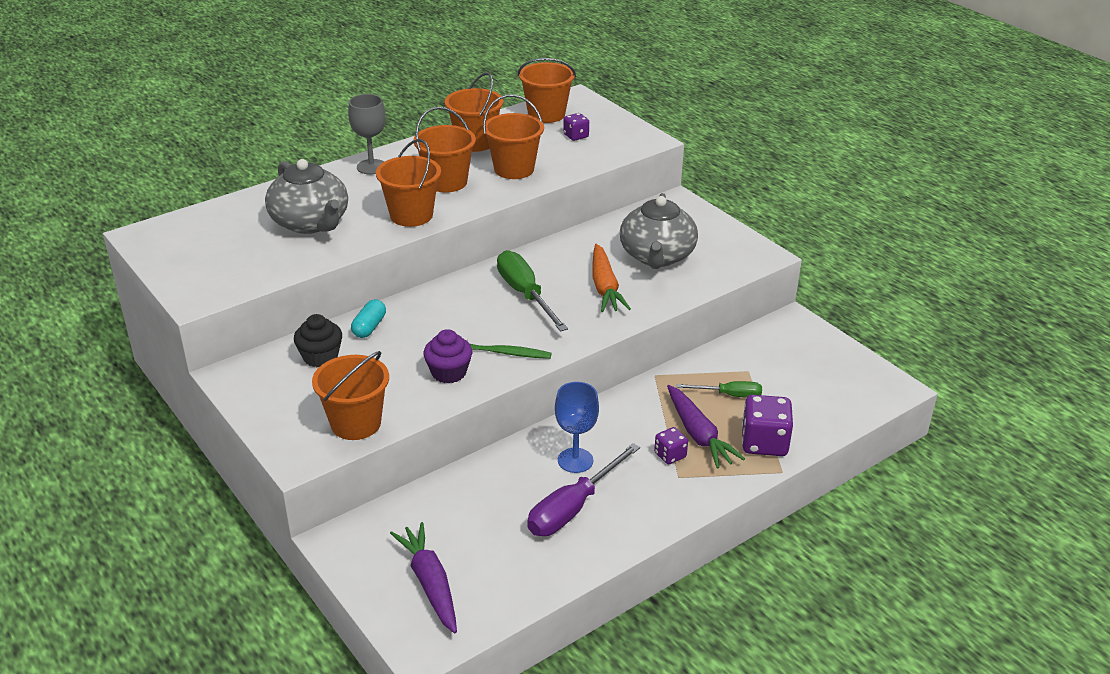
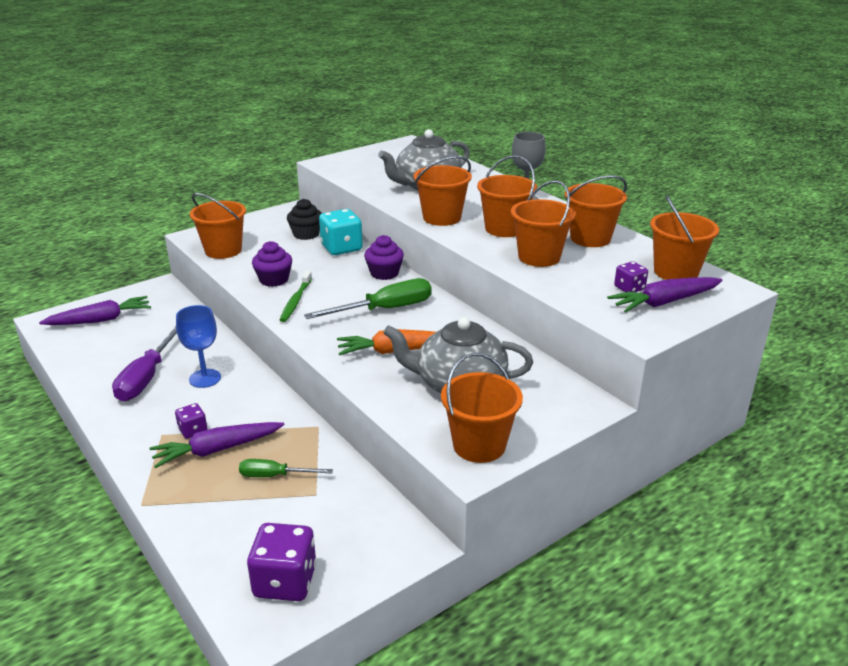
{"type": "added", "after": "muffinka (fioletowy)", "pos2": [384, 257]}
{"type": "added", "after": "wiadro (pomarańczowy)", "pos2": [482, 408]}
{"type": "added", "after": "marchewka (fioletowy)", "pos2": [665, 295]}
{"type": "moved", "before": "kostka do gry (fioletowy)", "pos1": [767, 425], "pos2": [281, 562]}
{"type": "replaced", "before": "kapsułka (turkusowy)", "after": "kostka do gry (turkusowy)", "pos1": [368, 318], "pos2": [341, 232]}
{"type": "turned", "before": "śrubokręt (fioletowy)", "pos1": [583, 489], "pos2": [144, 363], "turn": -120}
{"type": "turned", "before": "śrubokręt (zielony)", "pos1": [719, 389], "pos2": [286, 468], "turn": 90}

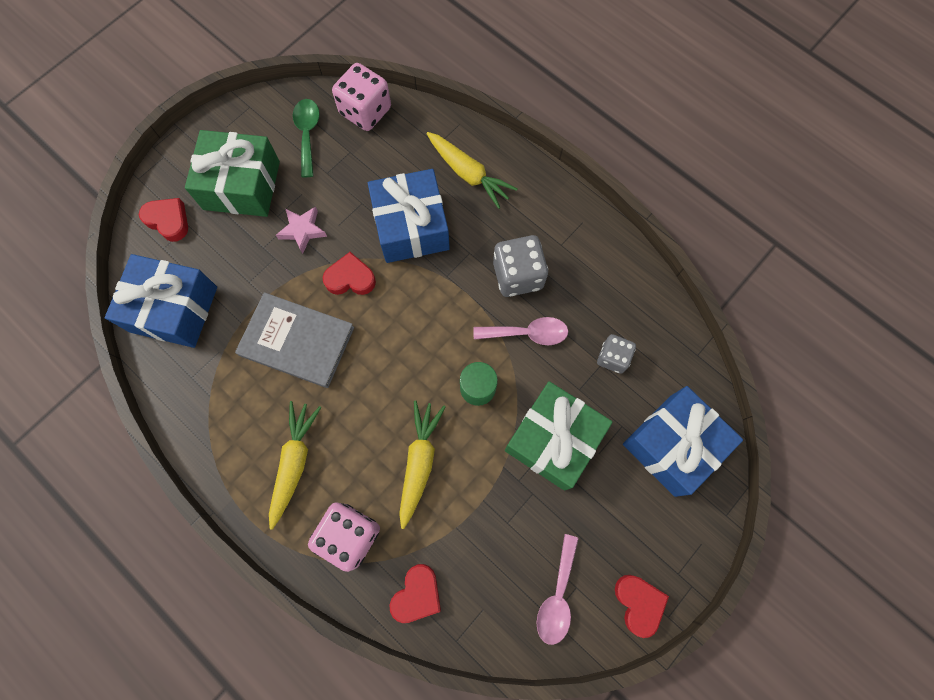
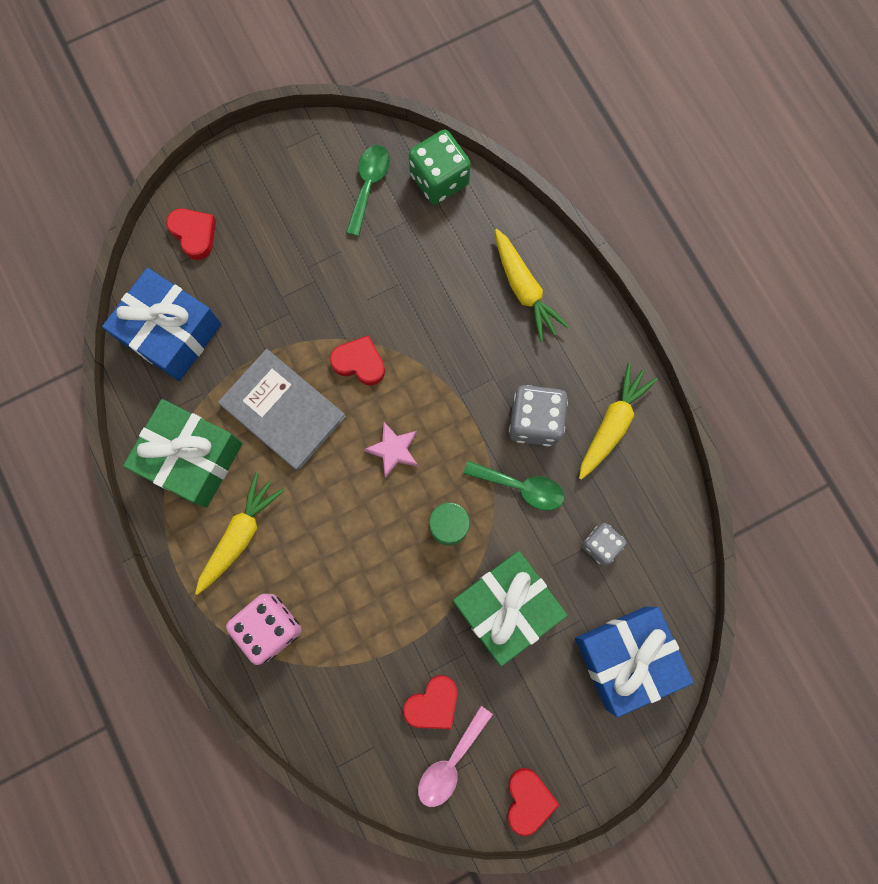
{"type": "removed", "before": "prezent (niebieski)", "pos1": [409, 216]}
{"type": "moved", "before": "prezent (zielony)", "pos1": [232, 173], "pos2": [183, 453]}
{"type": "moved", "before": "gwiazda (różowy)", "pos1": [301, 230], "pos2": [391, 450]}
{"type": "moved", "before": "serce (czerwony)", "pos1": [415, 593], "pos2": [430, 702]}
{"type": "moved", "before": "marchewka (żółty)", "pos1": [422, 464], "pos2": [618, 421]}
{"type": "recoloured", "before": "kostka do gry (różowy)", "after": "kostka do gry (zielony)", "pos1": [361, 97], "pos2": [440, 167]}
{"type": "recoloured", "before": "łyżka (różowy)", "after": "łyżka (zielony)", "pos1": [520, 331], "pos2": [514, 485]}

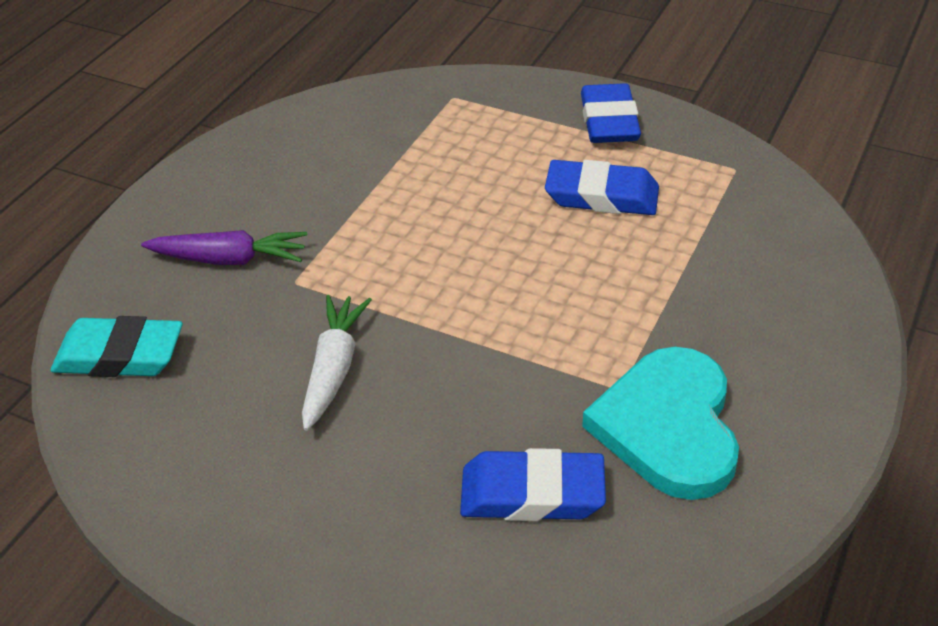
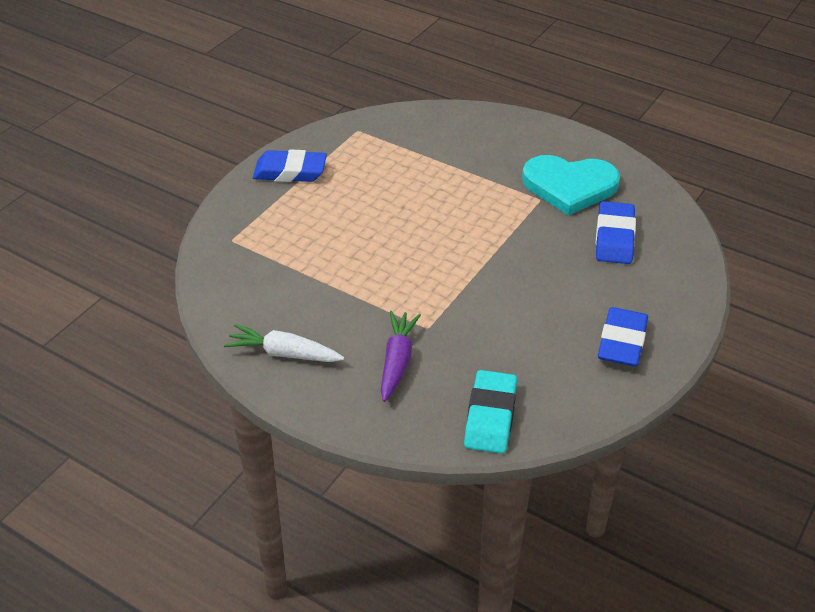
{"type": "moved", "before": "marchewka (biały)", "pos1": [337, 363], "pos2": [284, 343]}
{"type": "moved", "before": "gumka do mazania (niebieski)", "pos1": [602, 187], "pos2": [623, 337]}

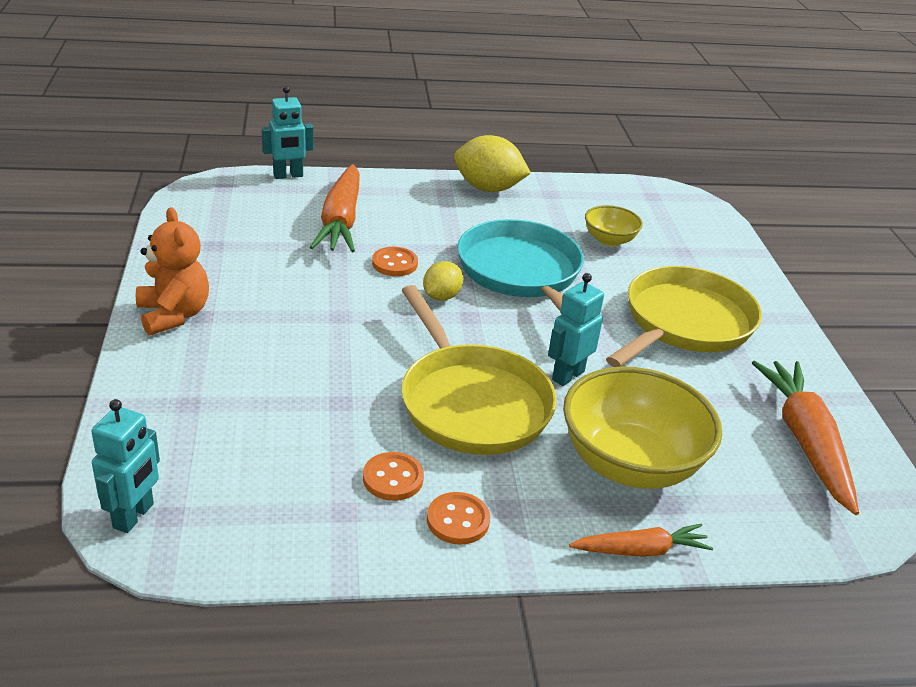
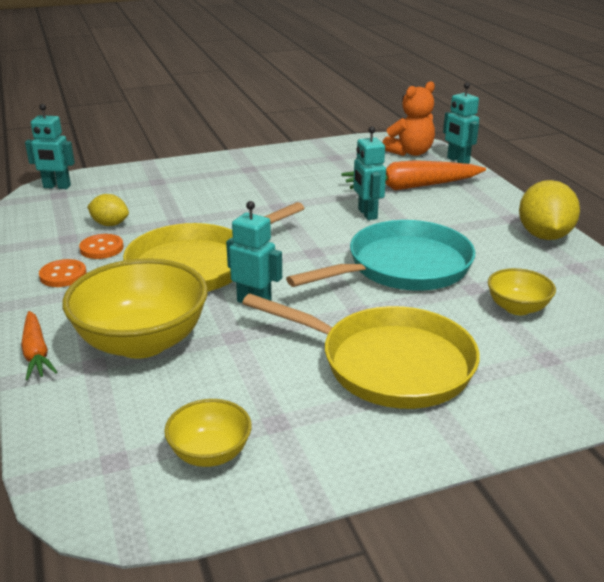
{"type": "moved", "before": "miś (pomarańczowy)", "pos1": [172, 271], "pos2": [408, 118]}
{"type": "moved", "before": "cytryna (żółty)", "pos1": [443, 281], "pos2": [108, 210]}
{"type": "replaced", "before": "guzik (pomarańczowy)", "after": "robot (turkusowy)", "pos1": [395, 261], "pos2": [369, 173]}
{"type": "replaced", "before": "marchewka (pomarańczowy)", "after": "miska (żółty)", "pos1": [805, 438], "pos2": [208, 433]}

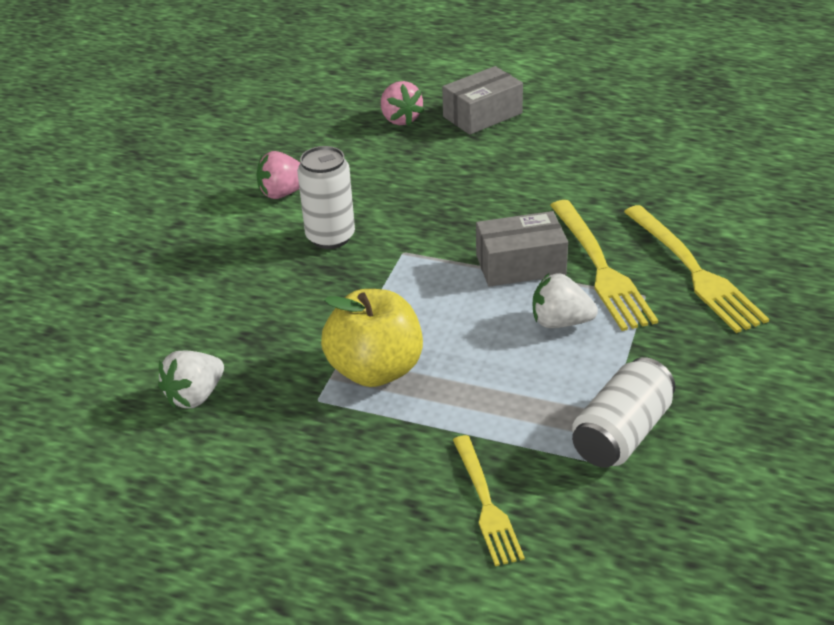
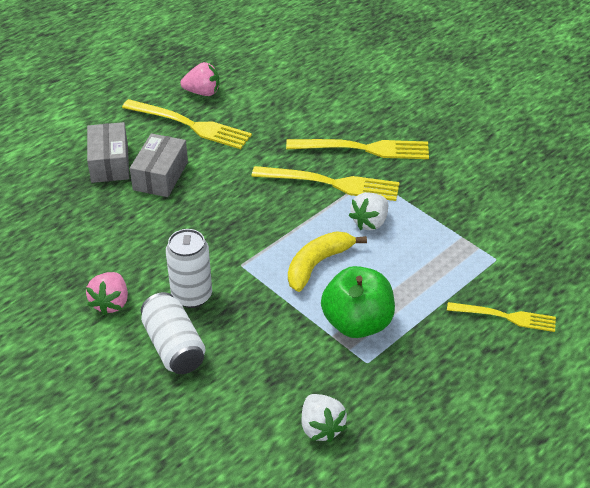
{"type": "added", "after": "widelec (żółty)", "pos2": [187, 124]}
{"type": "added", "after": "banan (żółty)", "pos2": [327, 261]}
{"type": "moved", "before": "truskawka (różowy)", "pos1": [402, 103], "pos2": [200, 79]}
{"type": "moved", "before": "pudełko (szary)", "pos1": [522, 249], "pos2": [159, 165]}
{"type": "moved", "before": "puszka (biały)", "pos1": [624, 412], "pos2": [173, 333]}
{"type": "recoloured", "before": "jabłko (żółty)", "after": "jabłko (zielony)", "pos1": [372, 338], "pos2": [358, 302]}

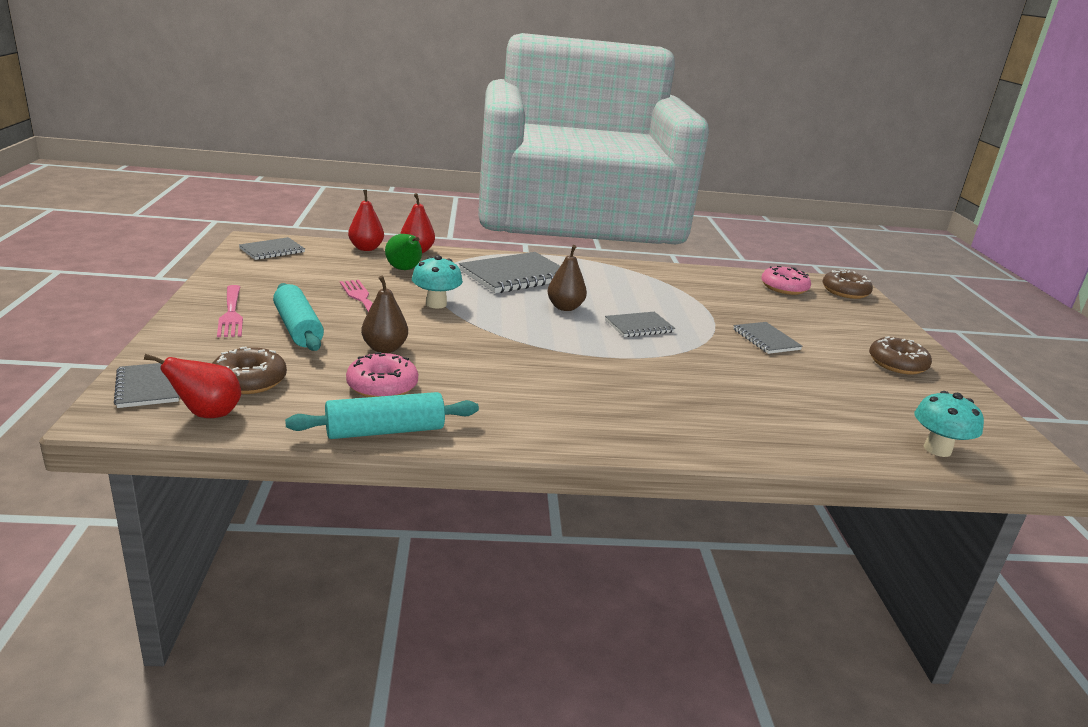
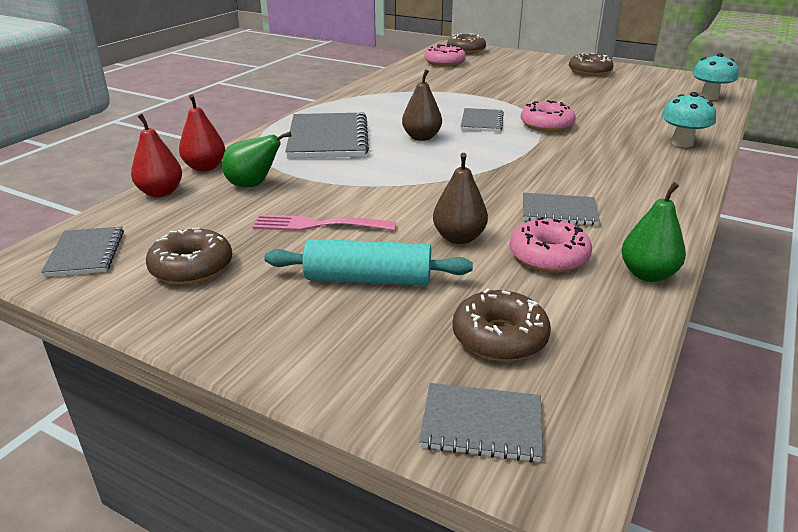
{"type": "removed", "before": "gruszka (czerwony)", "pos1": [192, 386]}
{"type": "removed", "before": "widelec (różowy)", "pos1": [230, 311]}
{"type": "added", "after": "donut (brązowy)", "pos2": [189, 256]}
{"type": "added", "after": "donut (różowy)", "pos2": [548, 116]}
{"type": "moved", "before": "grzyb (turkusowy)", "pos1": [437, 282], "pos2": [688, 119]}
{"type": "moved", "before": "zeszyt (szary)", "pos1": [768, 338], "pos2": [561, 209]}
{"type": "replaced", "before": "wałek do ciasta (turkusowy)", "after": "gruszka (zielony)", "pos1": [382, 415], "pos2": [654, 232]}

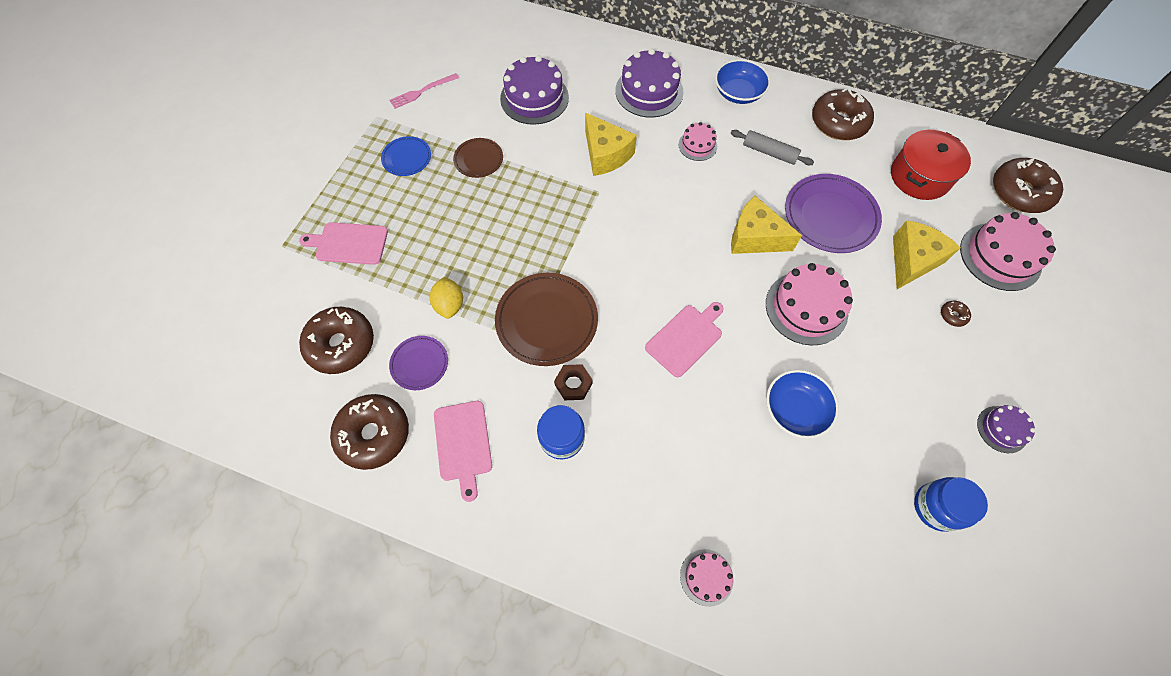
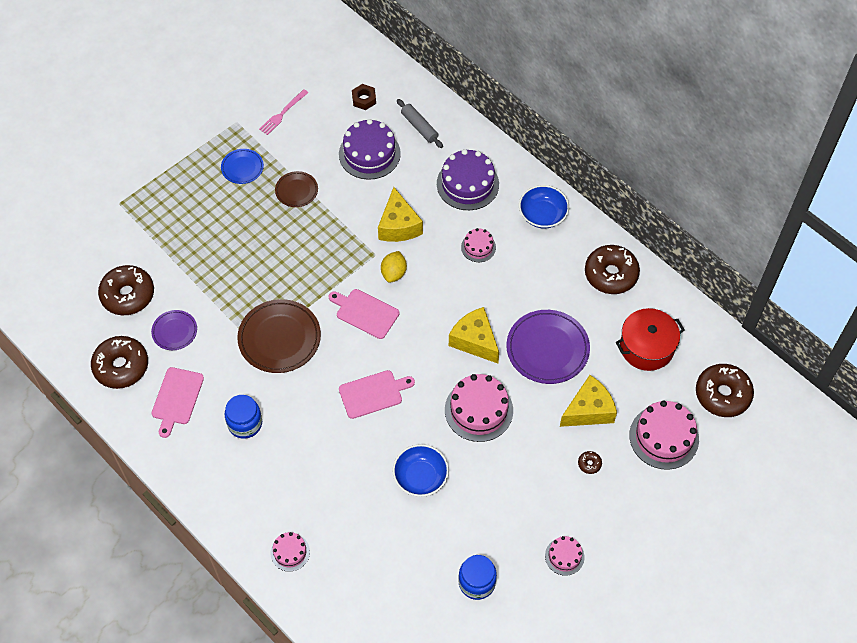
{"type": "moved", "before": "deska do krojenia (różowy)", "pos1": [343, 243], "pos2": [364, 314]}
{"type": "moved", "before": "cytryna (żółty)", "pos1": [446, 298], "pos2": [394, 267]}
{"type": "moved", "before": "nakrętka (brązowy)", "pos1": [573, 382], "pos2": [364, 97]}
{"type": "moved", "before": "wałek do ciasta (szary)", "pos1": [772, 147], "pos2": [420, 123]}
{"type": "recoloured", "before": "tort (fioletowy)", "after": "tort (różowy)", "pos1": [1006, 429], "pos2": [565, 556]}
{"type": "turned", "before": "widelec (różowy)", "pos1": [424, 91], "pos2": [283, 112], "turn": -45}

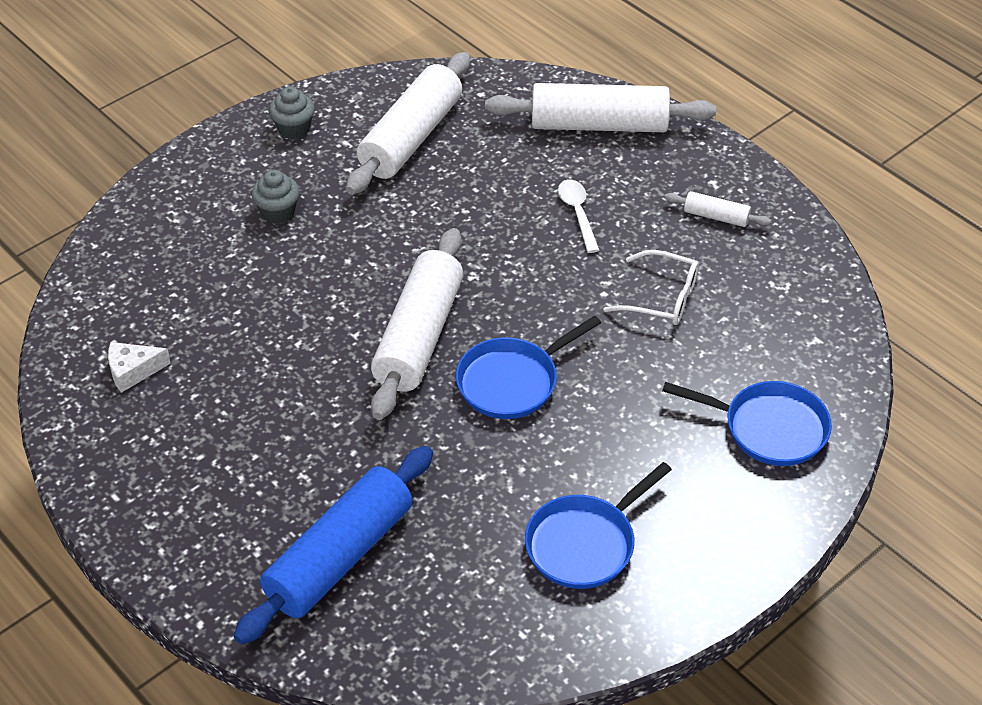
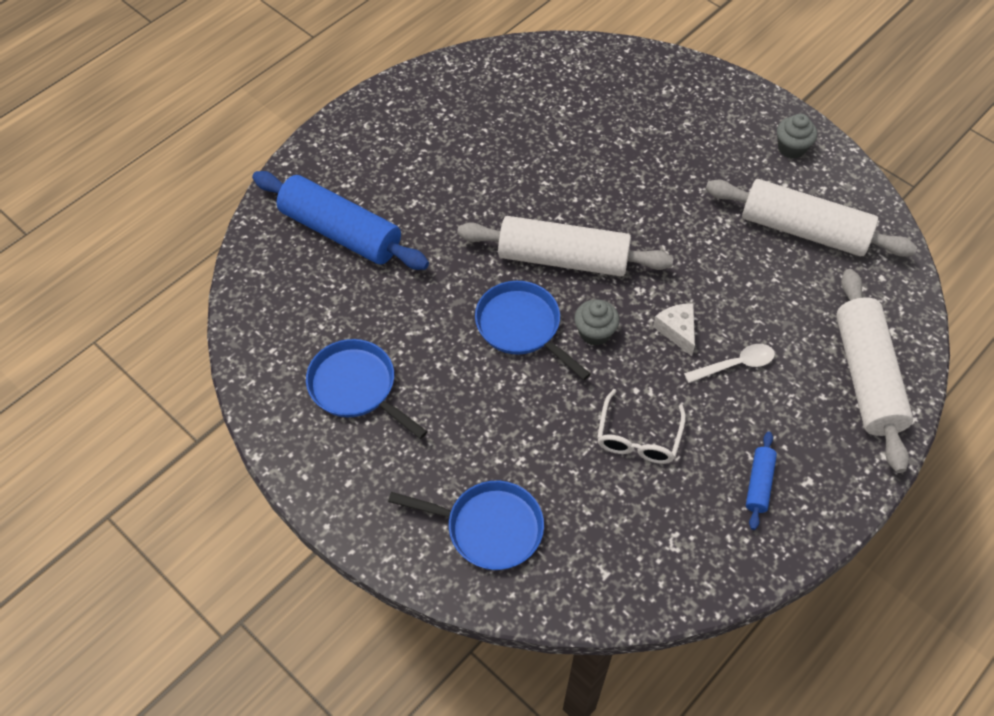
{"type": "moved", "before": "ser (biały)", "pos1": [139, 367], "pos2": [674, 329]}
{"type": "moved", "before": "muffinka (szary)", "pos1": [275, 197], "pos2": [596, 322]}
{"type": "recoloured", "before": "wałek do ciasta (biały)", "after": "wałek do ciasta (niebieski)", "pos1": [718, 209], "pos2": [761, 480]}
{"type": "turned", "before": "patelnia (niebieski)", "pos1": [747, 423], "pos2": [466, 525], "turn": -90}

